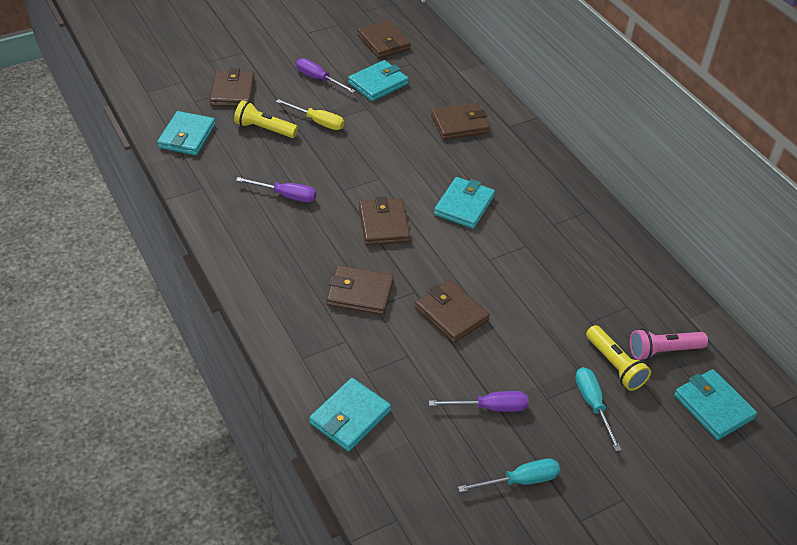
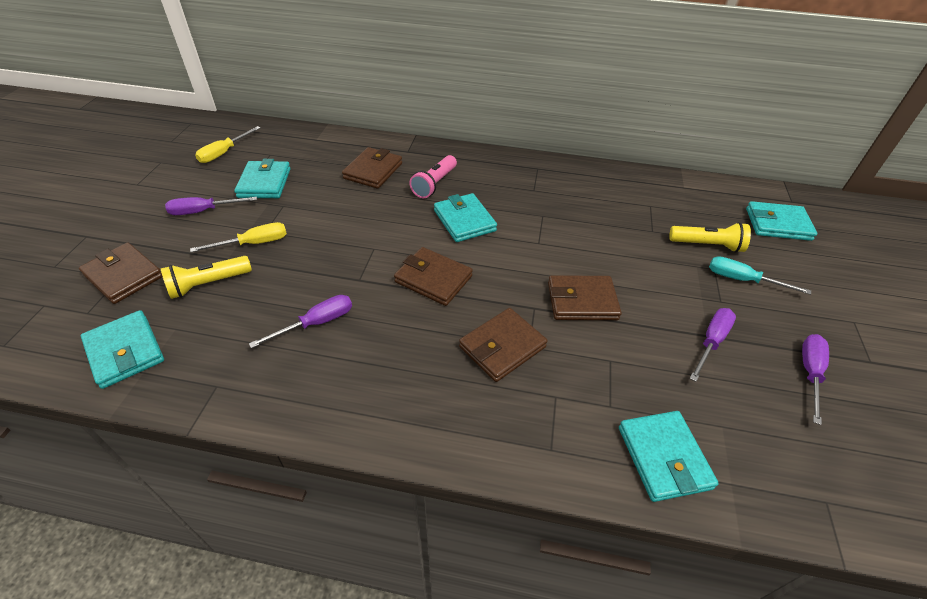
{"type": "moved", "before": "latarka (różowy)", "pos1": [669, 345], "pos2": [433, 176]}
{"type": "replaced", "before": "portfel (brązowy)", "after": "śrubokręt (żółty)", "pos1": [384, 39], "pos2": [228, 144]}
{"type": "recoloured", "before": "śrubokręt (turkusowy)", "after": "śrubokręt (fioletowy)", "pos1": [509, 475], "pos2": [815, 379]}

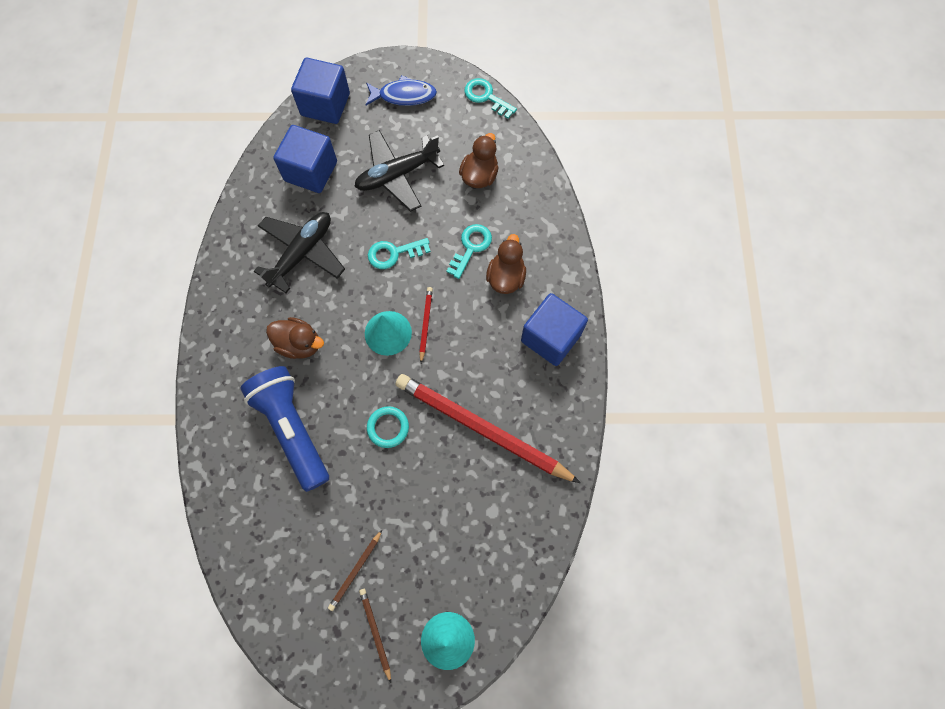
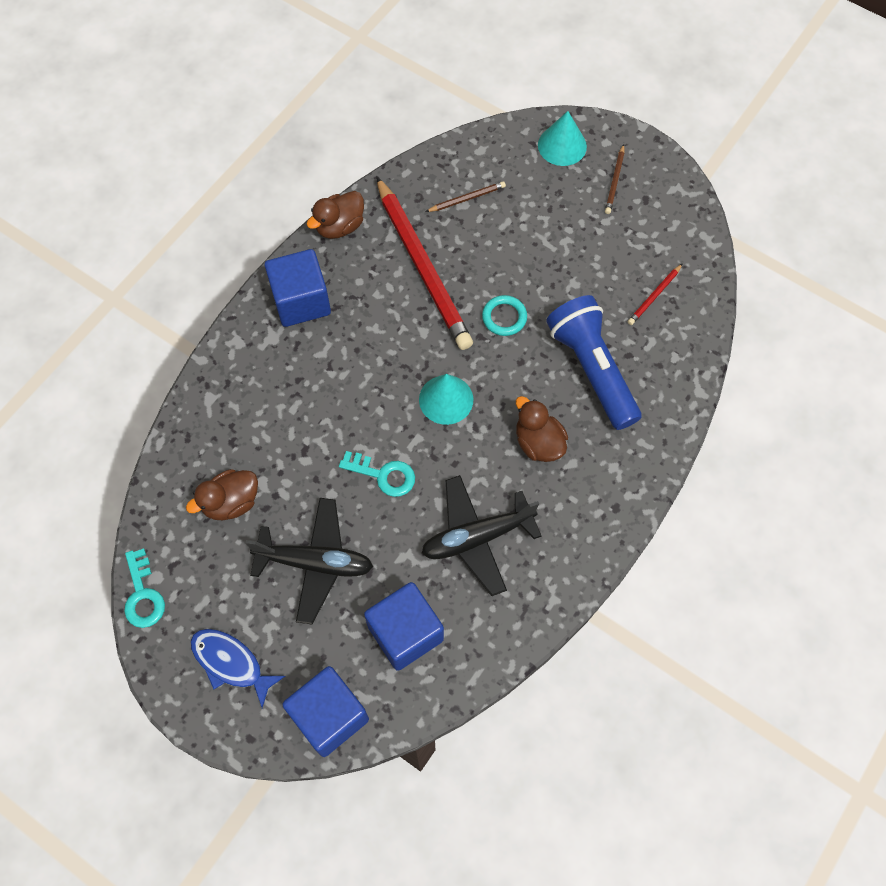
{"type": "removed", "before": "klucz (turkusowy)", "pos1": [469, 251]}
{"type": "moved", "before": "ołówek (brązowy)", "pos1": [355, 570], "pos2": [465, 196]}
{"type": "moved", "before": "ołówek (czerwony)", "pos1": [426, 325], "pos2": [655, 294]}
{"type": "moved", "before": "kaczka (brązowy)", "pos1": [506, 264], "pos2": [335, 215]}
{"type": "turned", "before": "latarka (niebieski)", "pos1": [284, 429], "pos2": [594, 362], "turn": 150}

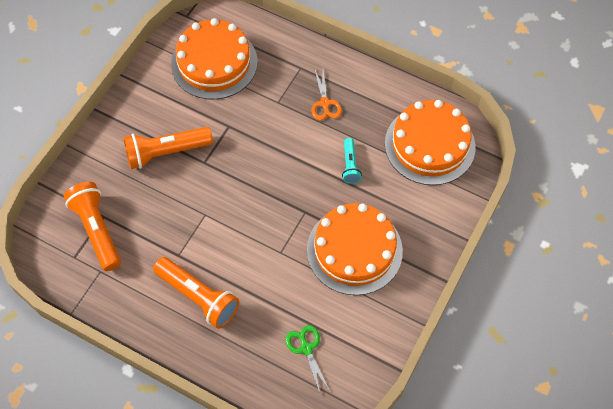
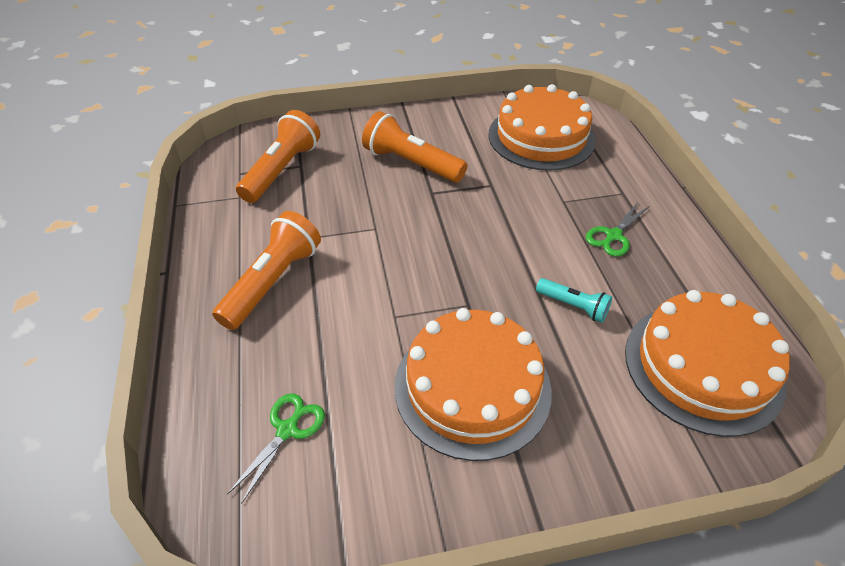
{"type": "recoloured", "before": "nożyczki (pomarańczowy)", "after": "nożyczki (zielony)", "pos1": [326, 94], "pos2": [617, 229]}
{"type": "turned", "before": "latarka (pomarańczowy)", "pos1": [196, 293], "pos2": [266, 270], "turn": -150}
{"type": "turned", "before": "latarka (turkusowy)", "pos1": [352, 161], "pos2": [574, 300], "turn": -105}

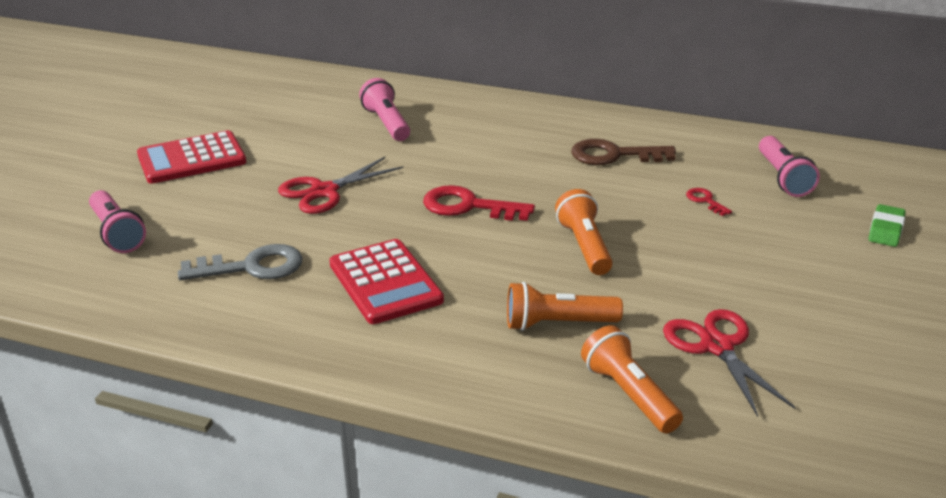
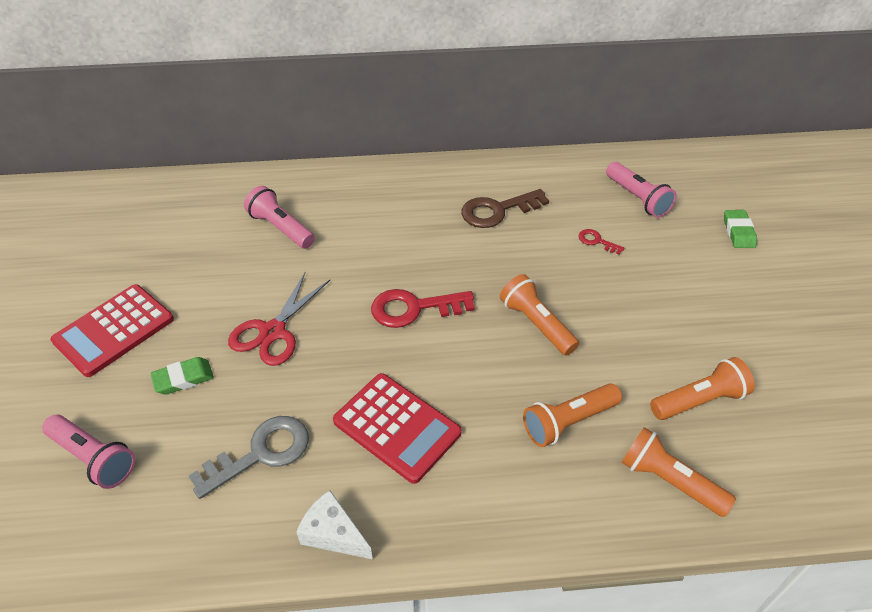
{"type": "added", "after": "gumka do mazania (zielony)", "pos2": [182, 376]}
{"type": "added", "after": "ser (biały)", "pos2": [334, 525]}
{"type": "replaced", "before": "nożyczki (czerwony)", "after": "latarka (pomarańczowy)", "pos1": [729, 363], "pos2": [702, 388]}

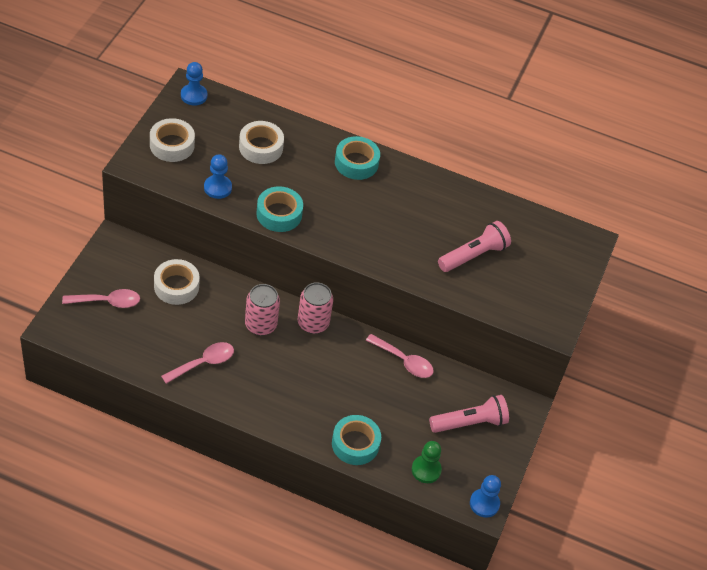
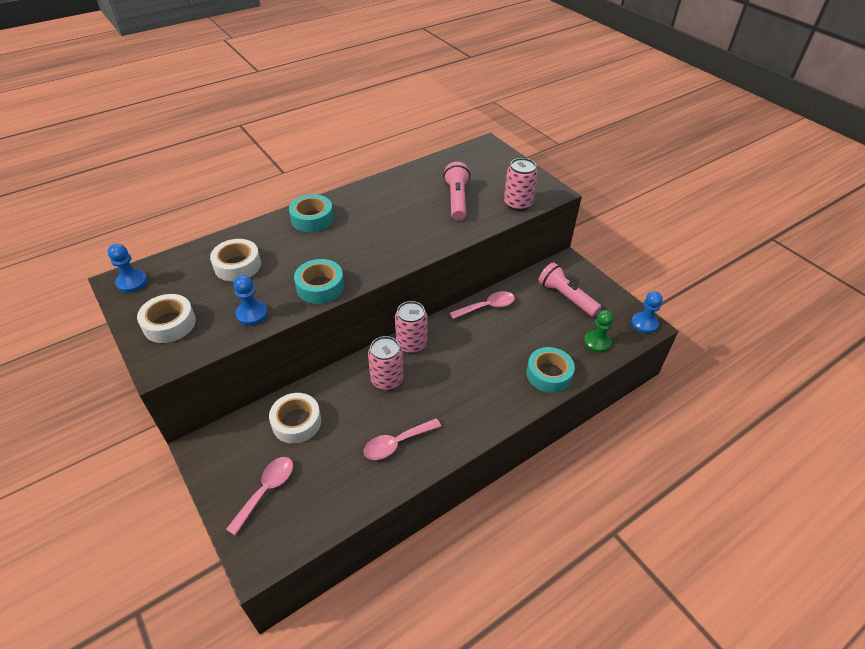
{"type": "added", "after": "puszka (różowy)", "pos2": [521, 184]}
{"type": "turned", "before": "łyżka (różowy)", "pos1": [197, 363], "pos2": [402, 439], "turn": -120}
{"type": "turned", "before": "latarka (różowy)", "pos1": [469, 414], "pos2": [570, 289], "turn": -60}

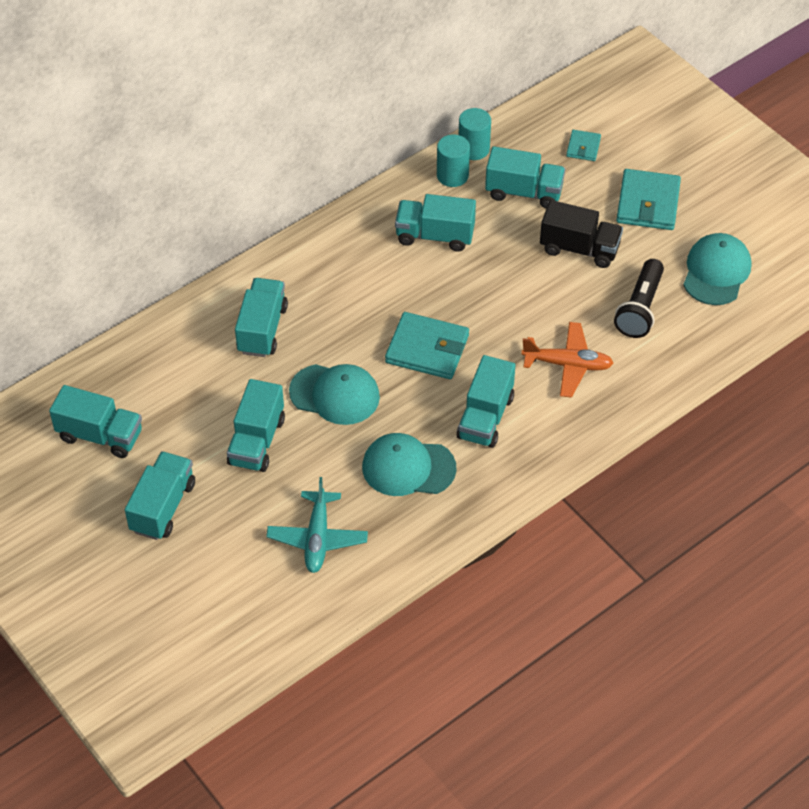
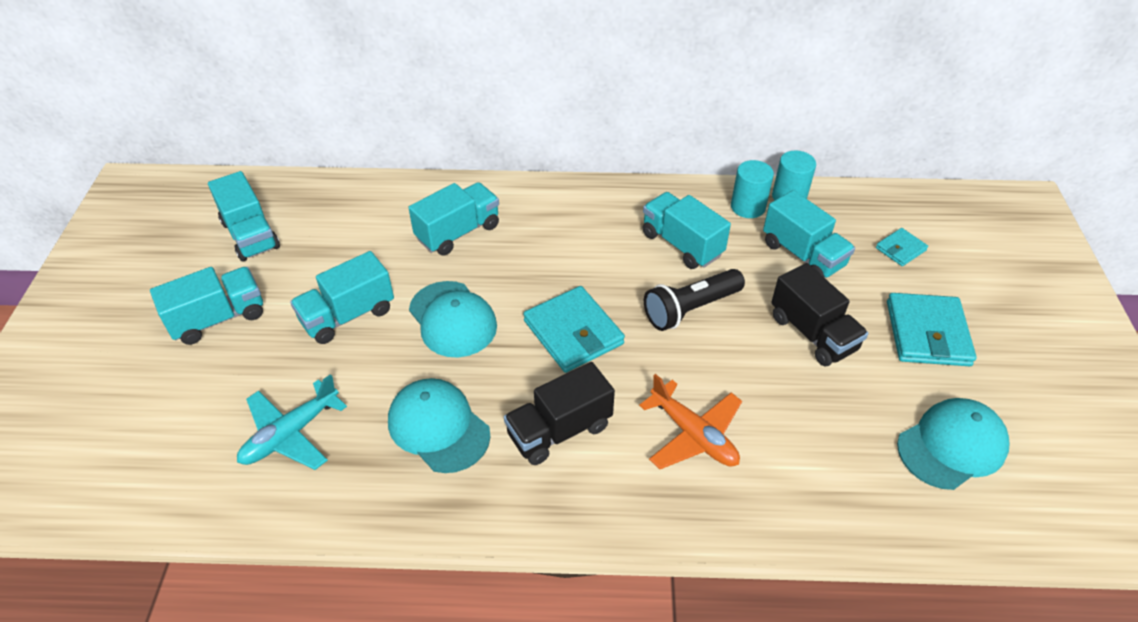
{"type": "moved", "before": "latarka (czarny)", "pos1": [639, 298], "pos2": [694, 300]}
{"type": "recoloured", "before": "ciężarówka (turkusowy)", "after": "ciężarówka (czarny)", "pos1": [486, 401], "pos2": [559, 413]}
{"type": "turned", "before": "portfel (turkusowy)", "pos1": [648, 199], "pos2": [932, 329], "turn": -45}

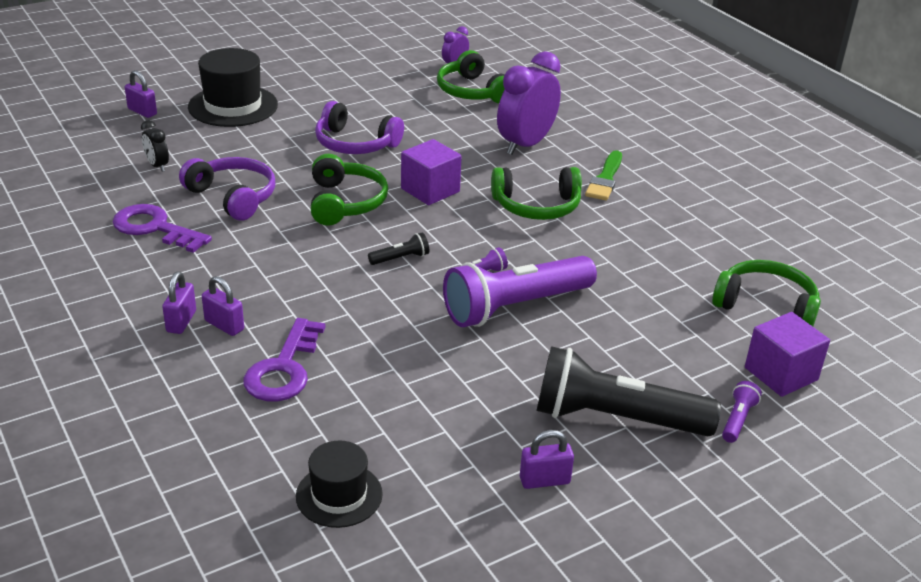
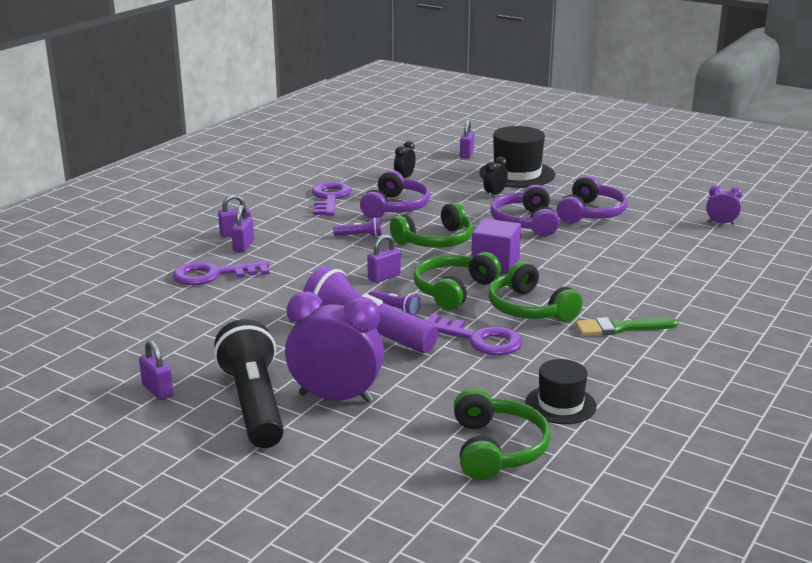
{"type": "removed", "before": "sześcian (fioletowy)", "pos1": [787, 354]}
{"type": "added", "after": "klucz (fioletowy)", "pos2": [474, 334]}
{"type": "added", "after": "budzik (czarny)", "pos2": [495, 177]}
{"type": "added", "after": "słuchawki (fioletowy)", "pos2": [592, 199]}
{"type": "moved", "before": "kapelusz (czarny)", "pos1": [339, 484], "pos2": [561, 391]}
{"type": "moved", "before": "słuchawki (zielony)", "pos1": [471, 76], "pos2": [457, 281]}
{"type": "moved", "before": "budzik (fioletowy)", "pos1": [529, 103], "pos2": [334, 347]}
{"type": "moved", "before": "latarka (fioletowy)", "pos1": [742, 412], "pos2": [357, 227]}
{"type": "replaced", "before": "latarka (czarny)", "after": "kłódka (fioletowy)", "pos1": [398, 248], "pos2": [384, 258]}

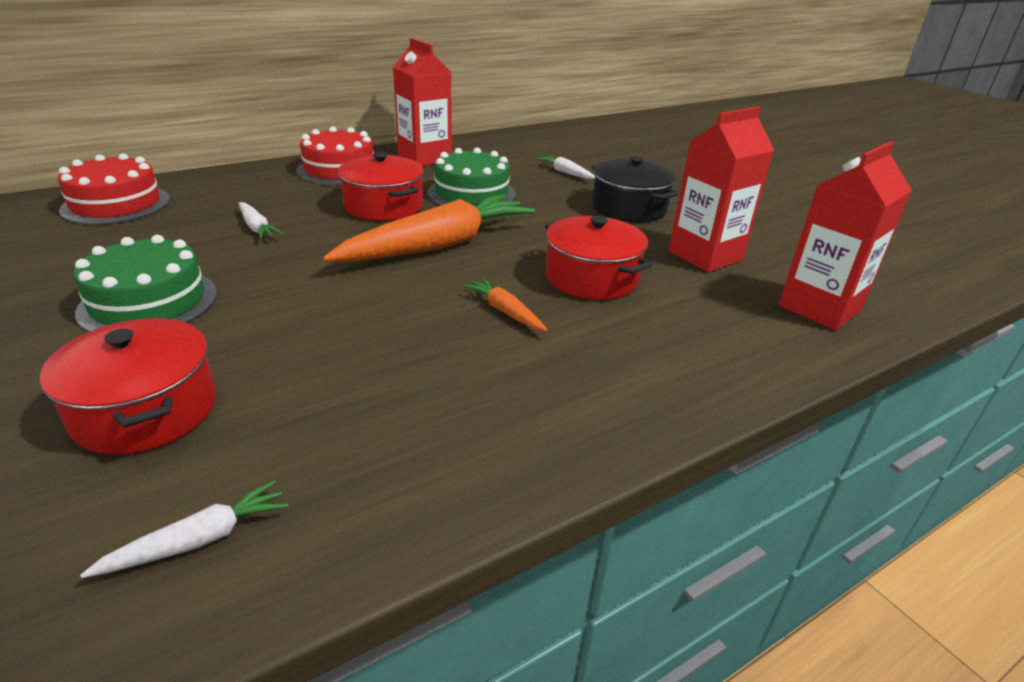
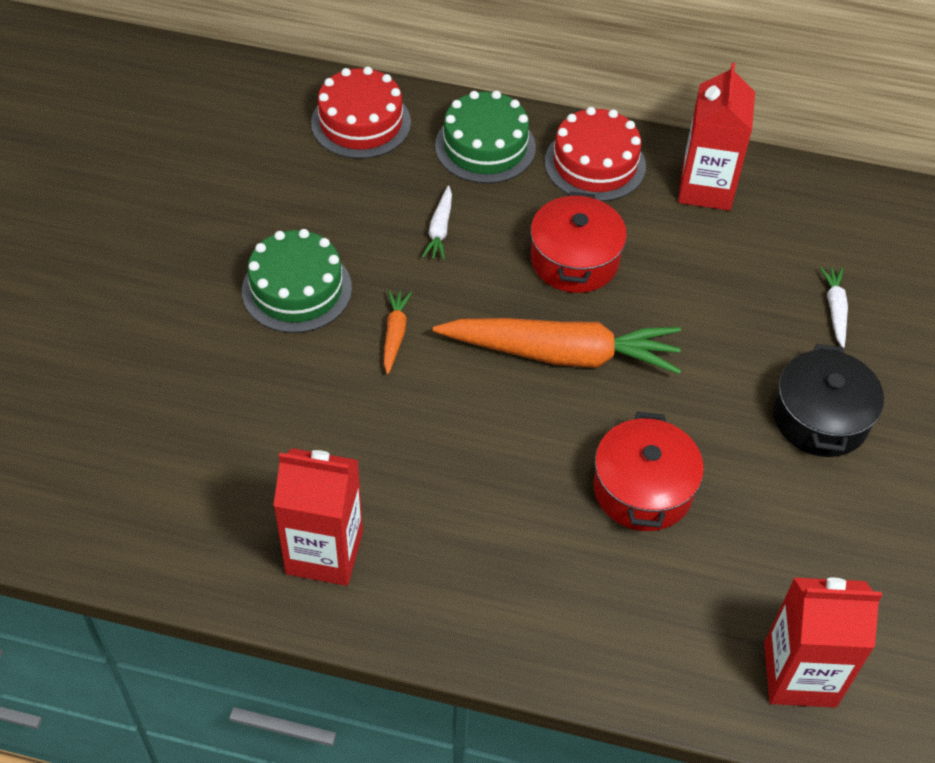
{"type": "removed", "before": "garnek (czerwony)", "pos1": [128, 386]}
{"type": "removed", "before": "marchewka (biały)", "pos1": [184, 529]}
{"type": "moved", "before": "tort (zielony)", "pos1": [472, 177], "pos2": [485, 137]}
{"type": "moved", "before": "marchewka (pomarańczowy)", "pos1": [505, 305], "pos2": [398, 332]}
{"type": "moved", "before": "karton mleka (czerwony)", "pos1": [721, 189], "pos2": [318, 517]}

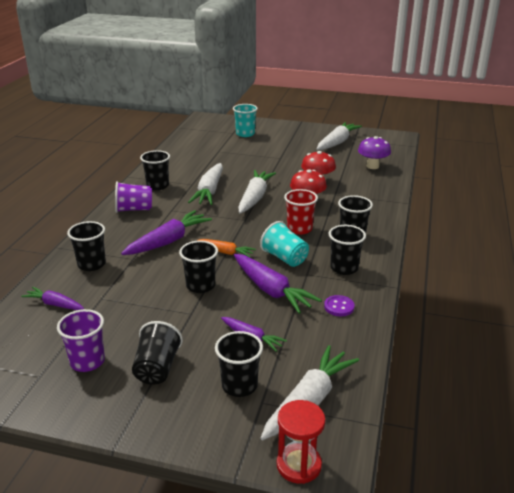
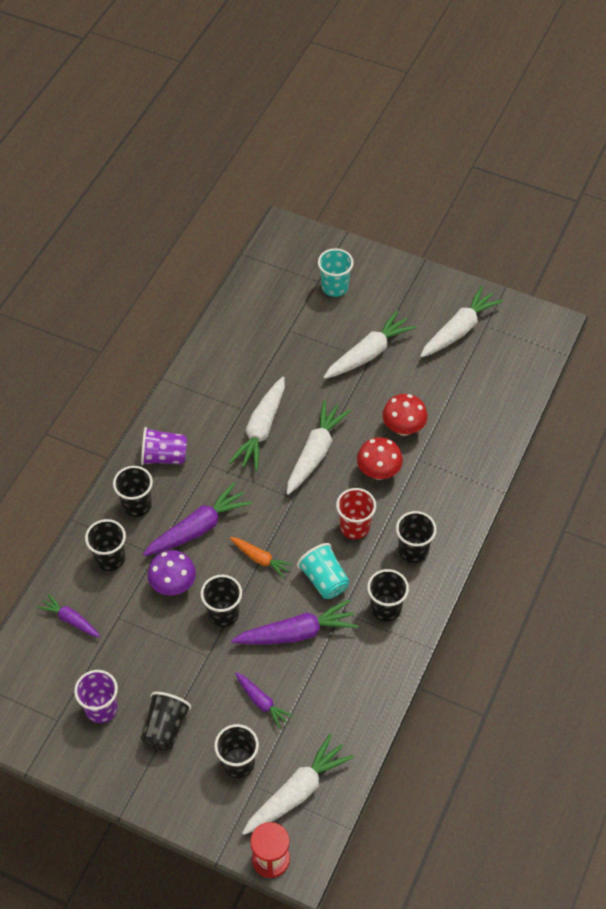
{"type": "removed", "before": "guzik (fioletowy)", "pos1": [339, 305]}
{"type": "added", "after": "marchewka (biały)", "pos2": [369, 345]}
{"type": "moved", "before": "szklanka (czarny)", "pos1": [155, 170], "pos2": [133, 491]}
{"type": "moved", "before": "grzyb (fioletowy)", "pos1": [374, 152], "pos2": [172, 572]}
{"type": "turned", "before": "marchewka (fioletowy)", "pos1": [278, 284], "pos2": [294, 621], "turn": -75}

